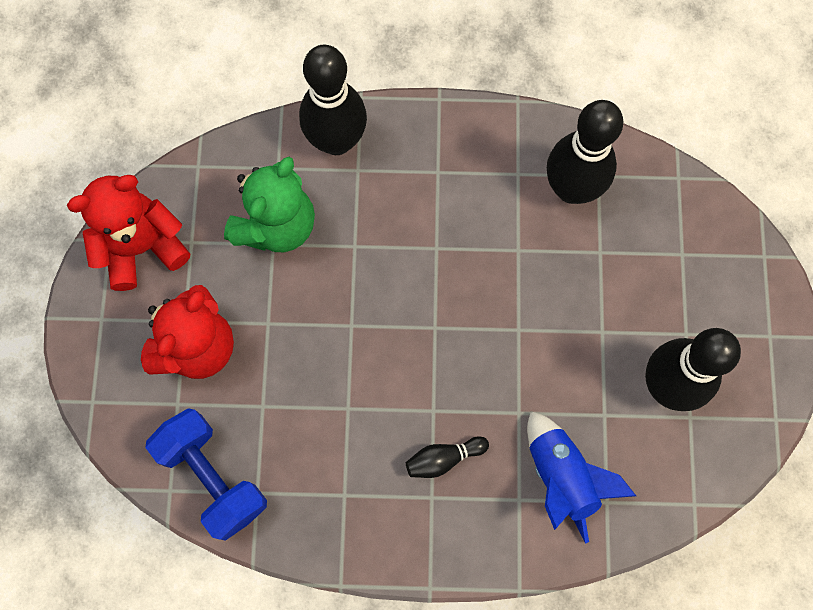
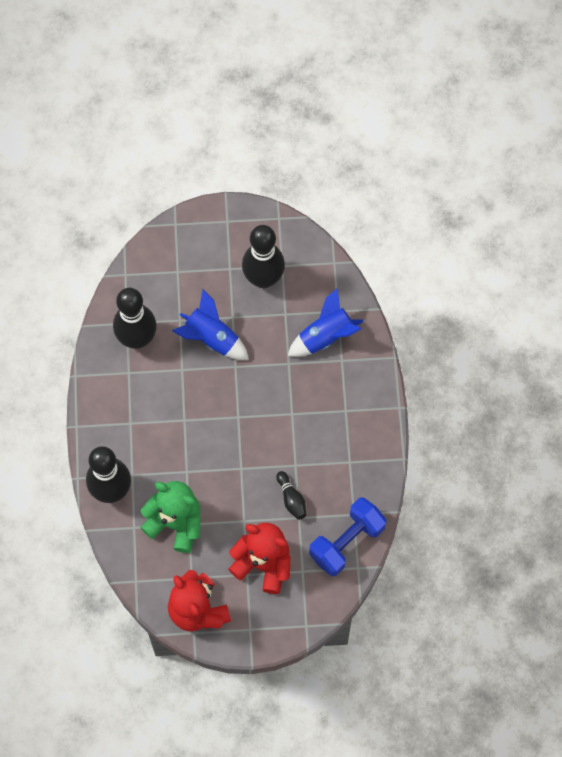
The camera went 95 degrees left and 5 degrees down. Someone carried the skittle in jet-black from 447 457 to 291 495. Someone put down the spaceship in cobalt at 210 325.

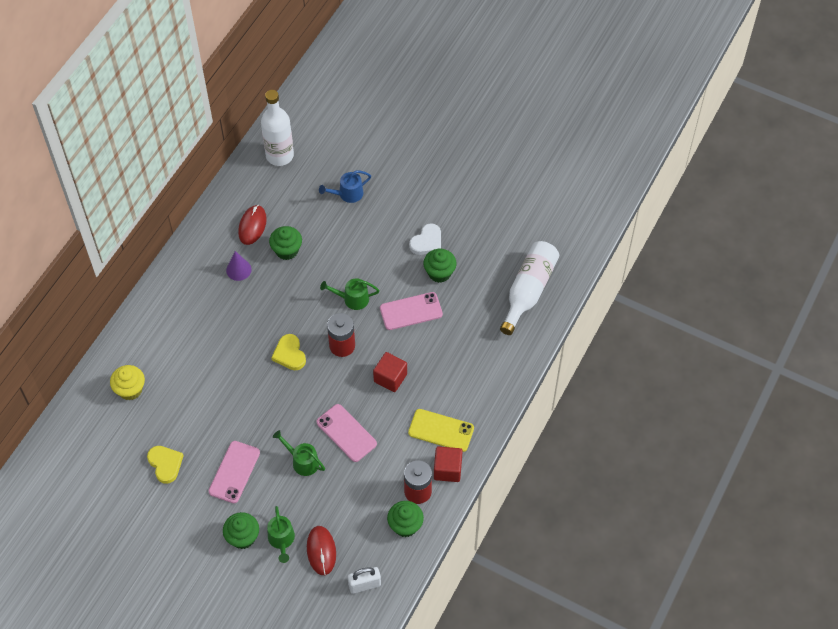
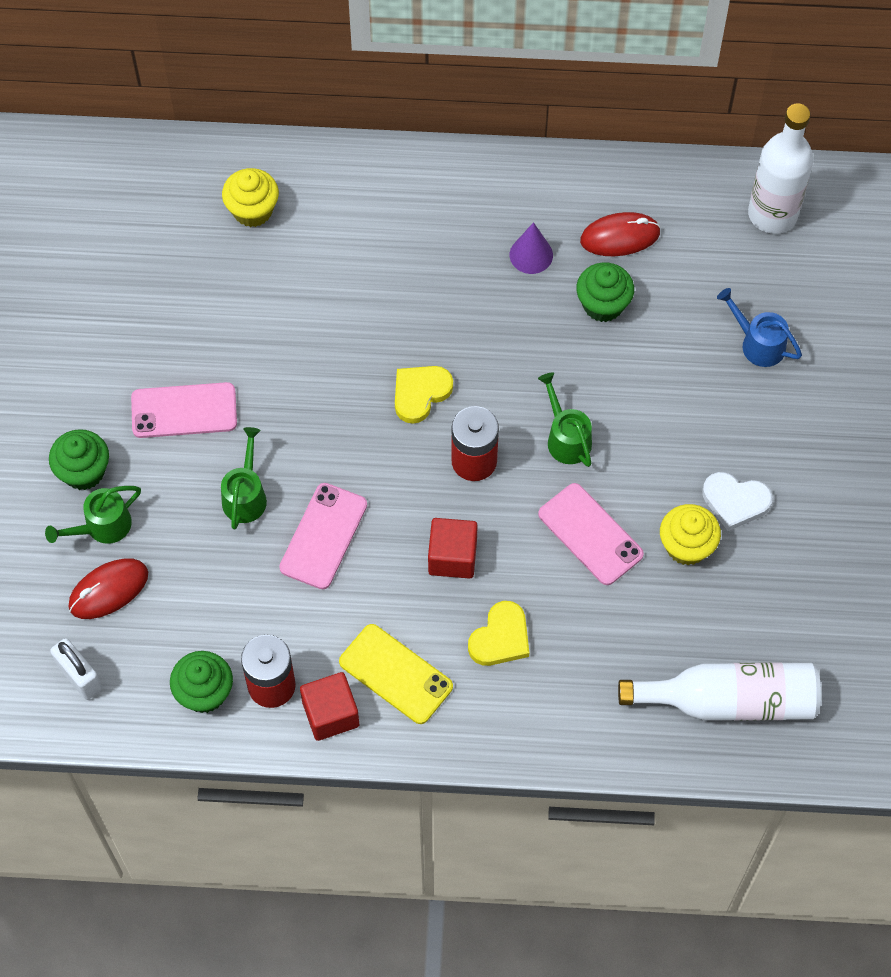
The camera went 65 degrees right and 5 degrees up. Someone repainted the muffin in green at 440 266, which became the muffin in bright yellow at 690 534. Someone rotated the mobile phone in bright yellow at 441 430 by 45 degrees counterclockwise. Someone carried the heart in bright yellow from 165 465 to 498 633.

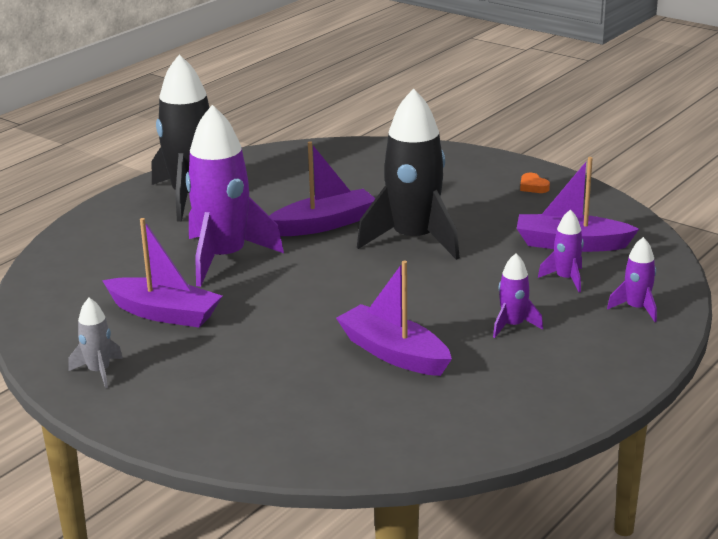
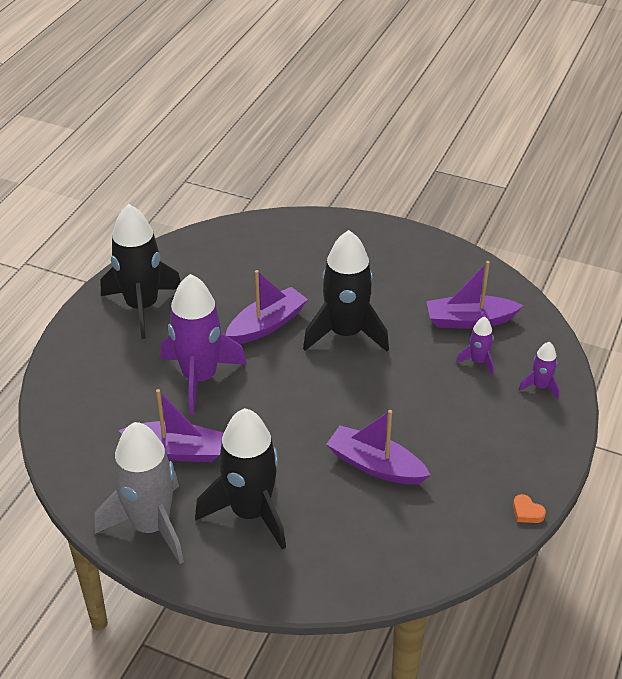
The camera went 15 degrees left and 15 degrees up. Someone carried the heart in bright orange from 535 183 to 529 508. Someone took away the spaceship in violet at 518 295. Someone scaled the spaceship in grey at 95 343 by 2.20. Someone put down the spaceship in jet-black at 240 479.

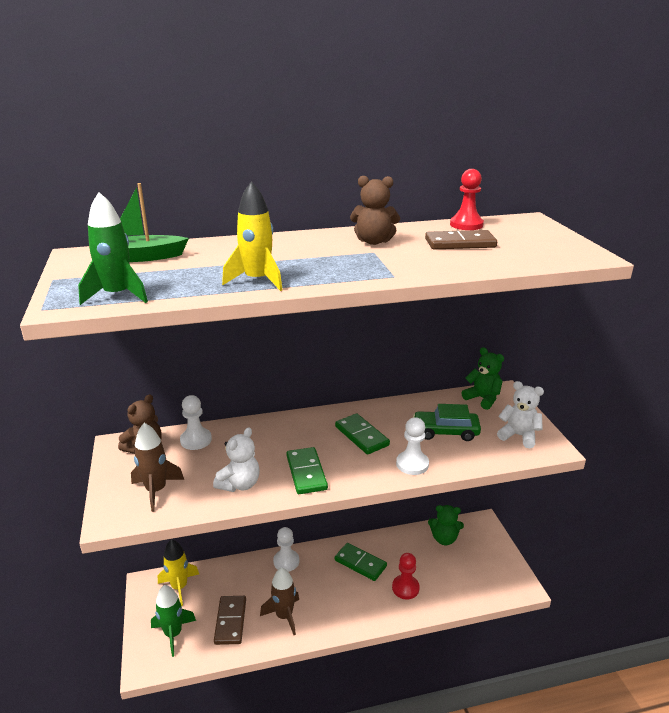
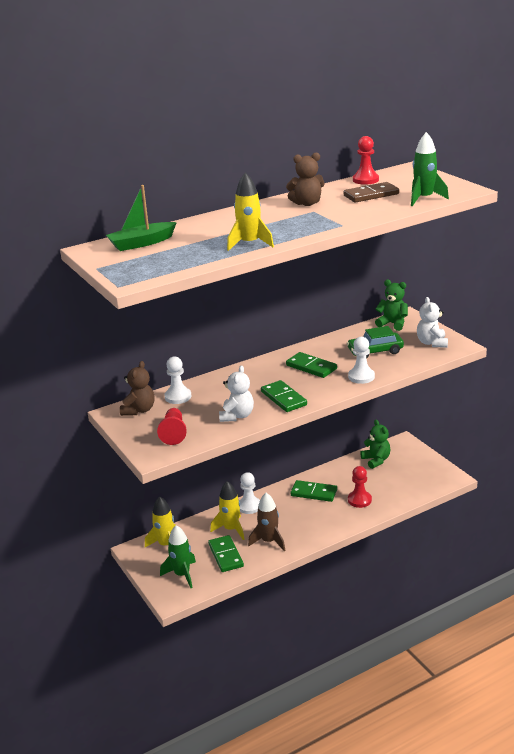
The camera went 15 degrees left and 0 degrees up. Someone carried the spaceship in green from 113 248 to 430 169. Someone rotated the stuffed bear in snow-white at 520 414 by 105 degrees counterclockwise. Someone swapped the spaceship in brown at 157 467 for the chess pawn in scarlet at 172 426. Someone rotated the stuffed bear in green at 446 525 by 105 degrees counterclockwise. Someone repainted the domino tile in brown at 230 620, which became the domino tile in green at 226 553. Someone put down the spaceship in bright yellow at 227 510.

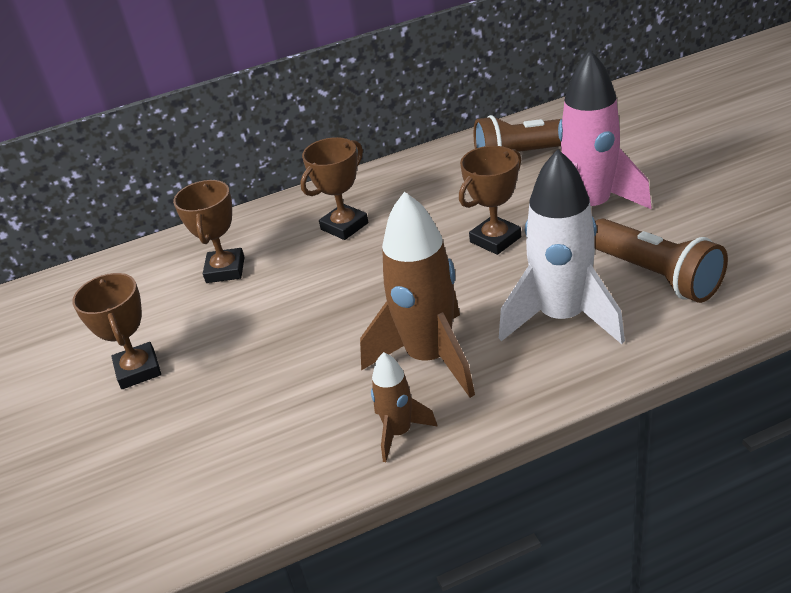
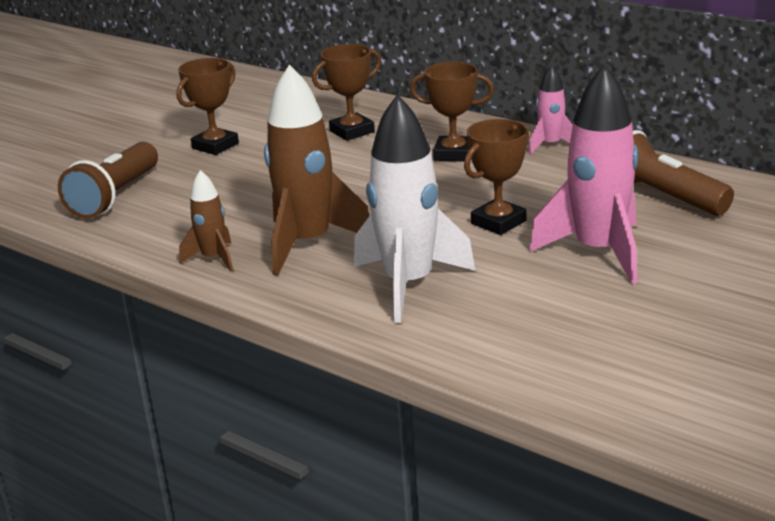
The camera went 55 degrees right and 10 degrees down. Someone rotated the award cup in brown at 490 200 by 60 degrees counterclockwise. Someone carried the torch in brown from 661 261 to 108 180. Someone put down the spaceship in rose-pink at 551 109.

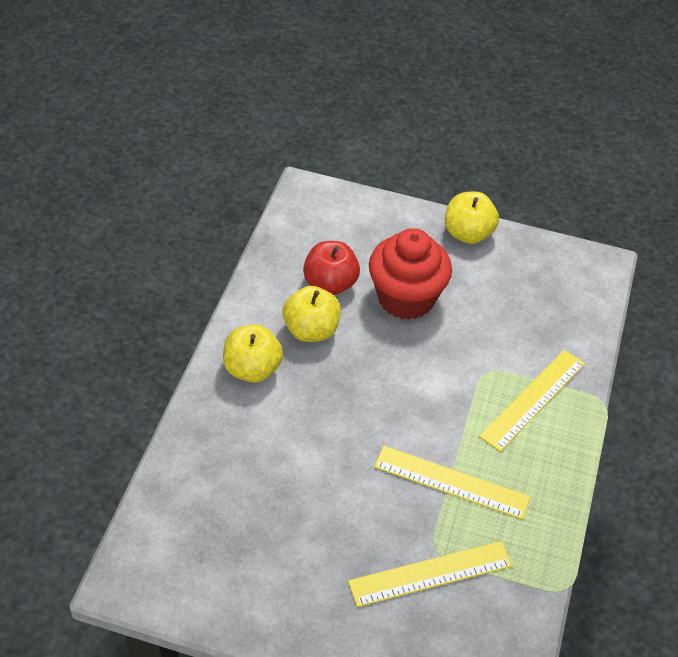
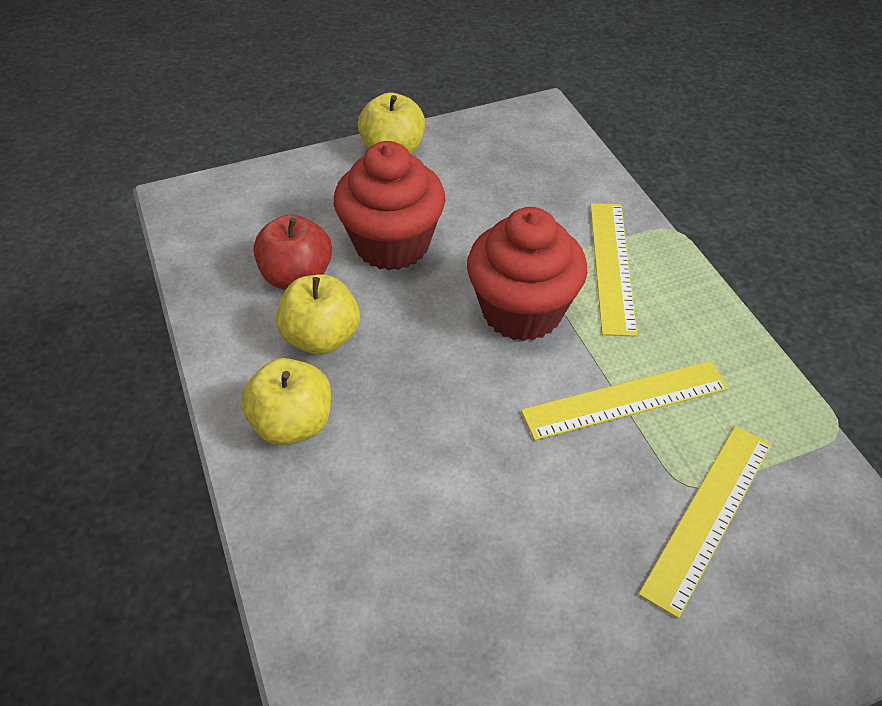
The camera went 35 degrees left and 0 degrees up. Someone put down the muffin in scarlet at 527 274.

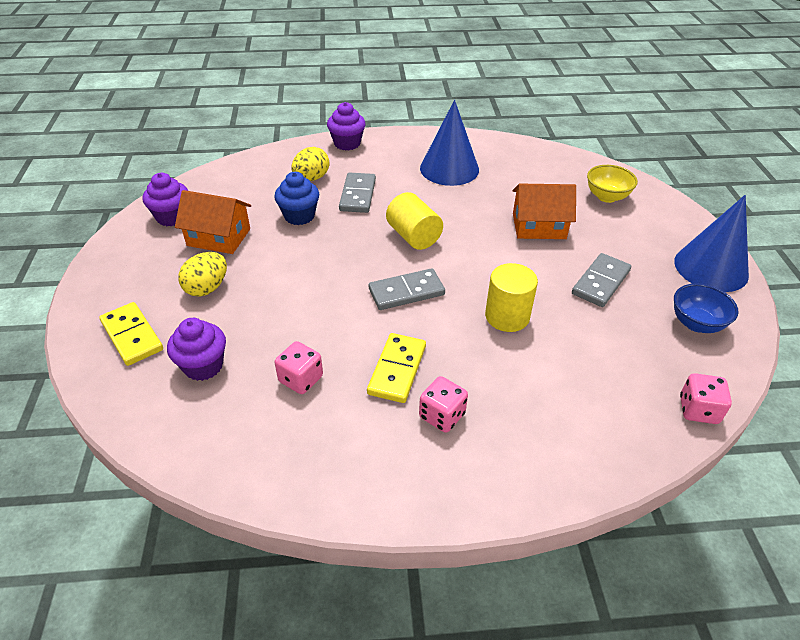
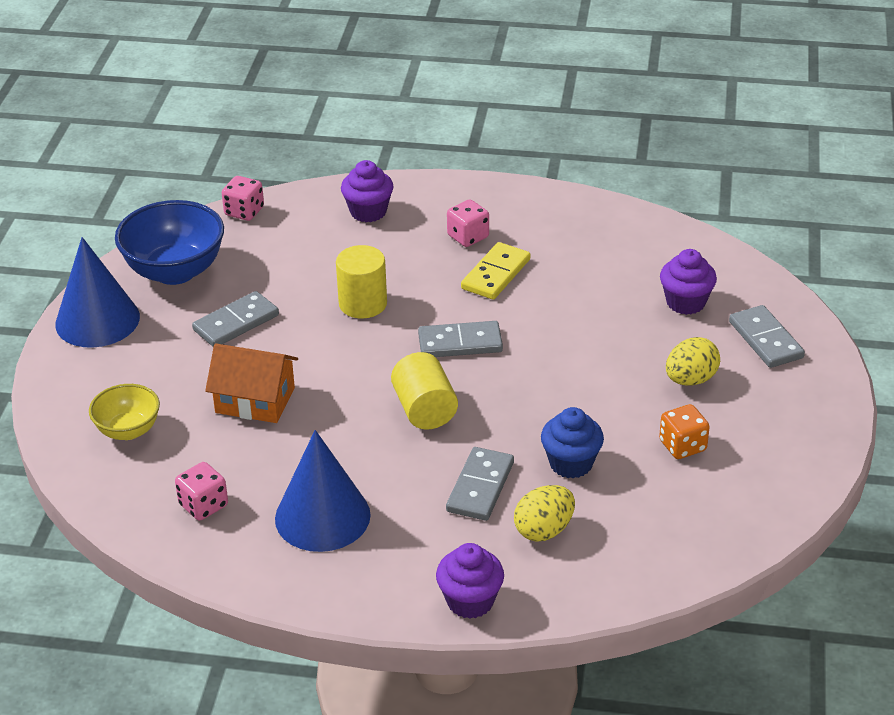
The camera went 165 degrees left and 5 degrees down. Someone carried the muffin in violet from 165 199 to 367 191. Someone swapped the cottage in bright orange at 213 222 for the dice in bright orange at 684 431. Someone scaled the bowl in cobalt at 706 308 by 1.71. Someone repainted the domino tile in bright yellow at 131 334, which became the domino tile in grey at 767 336. Someone carried the dice in rose-pink from 299 367 to 201 491.

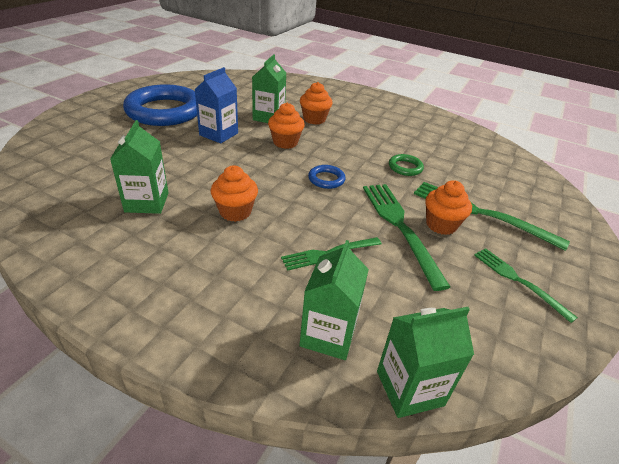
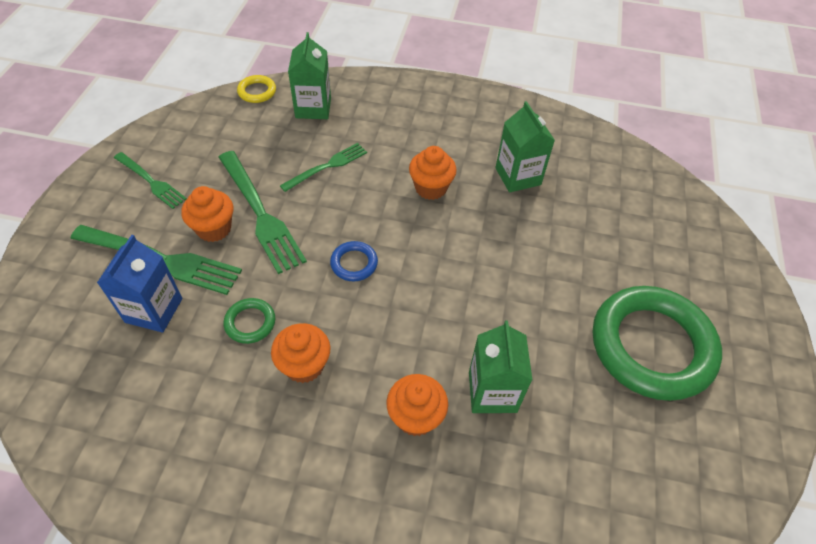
The camera went 165 degrees right and 15 degrees up. Someone carried the milk carton in cobalt from 216 105 to 140 284. Someone repainted the hoop in cobalt at 160 105, which became the hoop in green at 657 343. Someone carried the muffin in bright orange from 286 125 to 300 353. Someone swapped the milk carton in green at 425 362 for the hoop in bright yellow at 256 89.

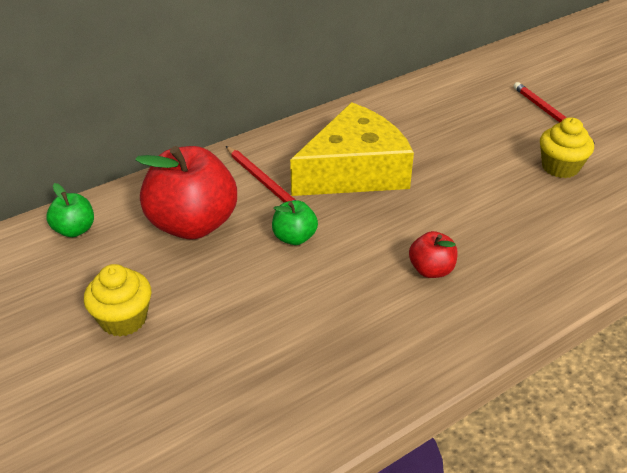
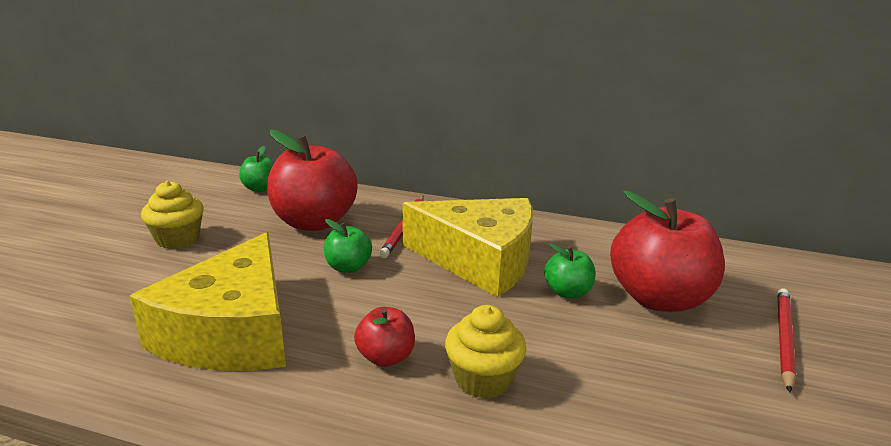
The camera went 50 degrees right and 15 degrees down. Someone carried the muffin in bright yellow from 567 147 to 486 352. Someone put down the apple fruit in scarlet at 667 251. Someone put down the piece of cheese in bright yellow at 207 301. Someone put down the apple fruit in green at 569 270.

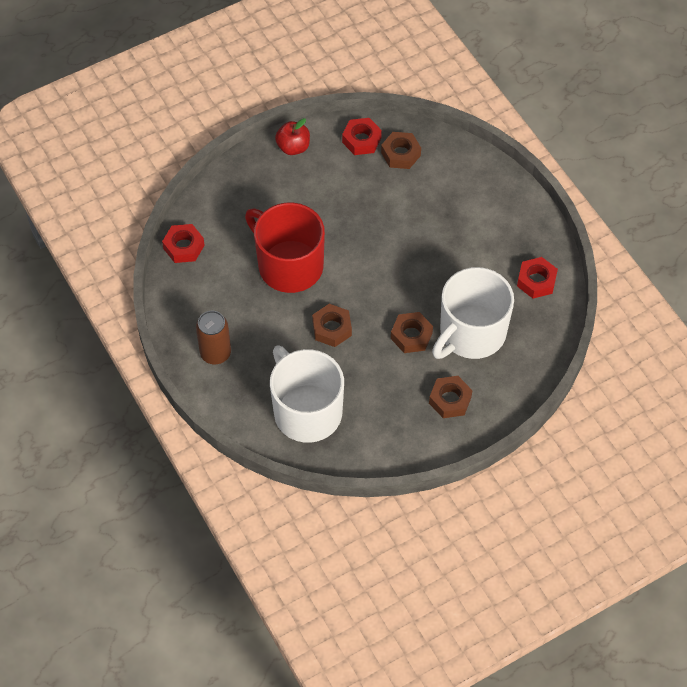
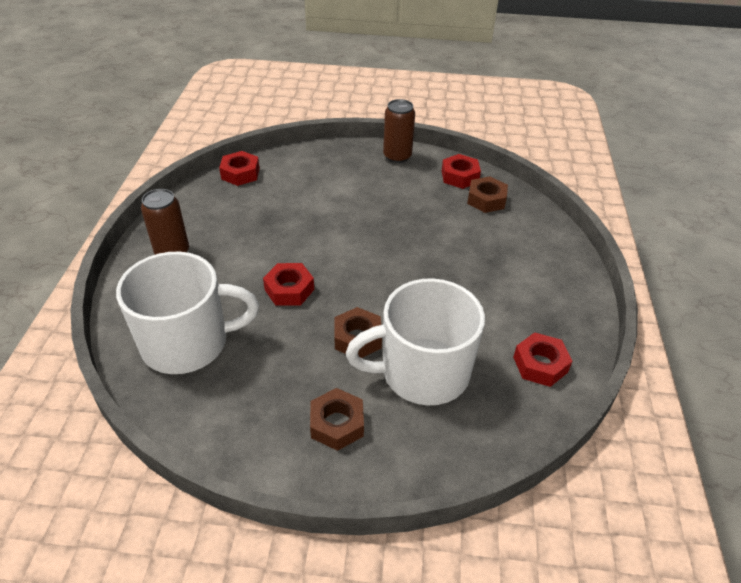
The camera went 35 degrees right and 15 degrees down. Someone swapped the apple fruit in scarlet at 292 136 for the soda can in brown at 399 131. Someone took away the coffee mug in scarlet at 285 247. Someone repainted the hex nut in brown at 332 325, which became the hex nut in scarlet at 288 284. Someone rotated the coffee mug in snow-white at 307 394 by 75 degrees clockwise.

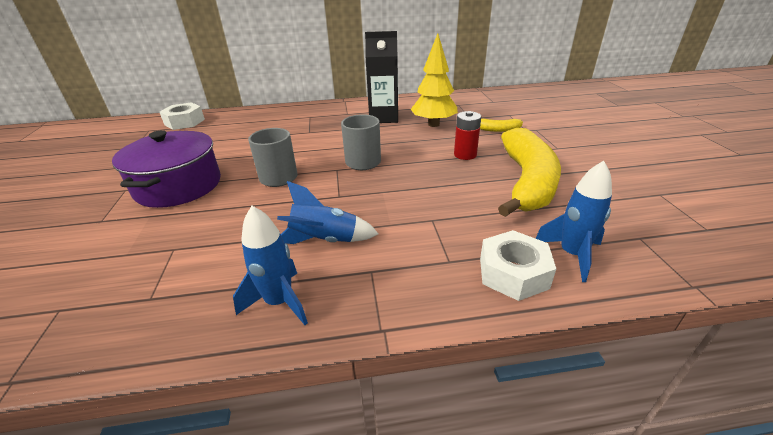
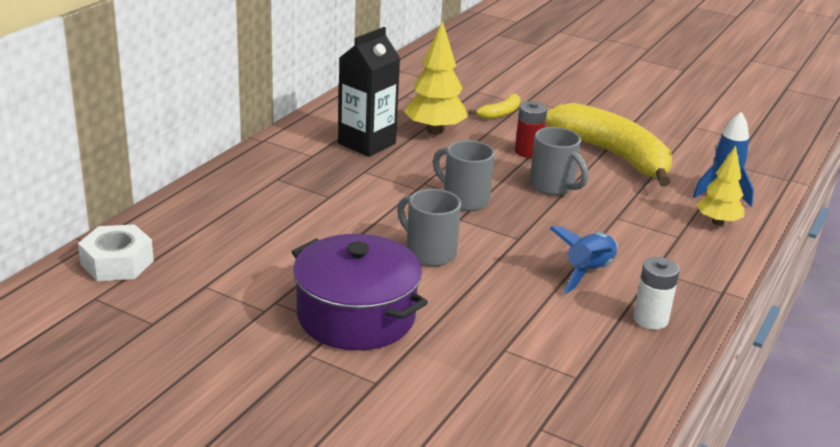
The camera went 55 degrees left and 5 degrees down. Someone swapped the spaceship in cobalt at 270 265 for the AA battery in snow-white at 656 293. Someone swapped the hex nut in snow-white at 518 265 for the toy tree in bright yellow at 720 185. Someone put down the coffee mug in grey at 558 161.

